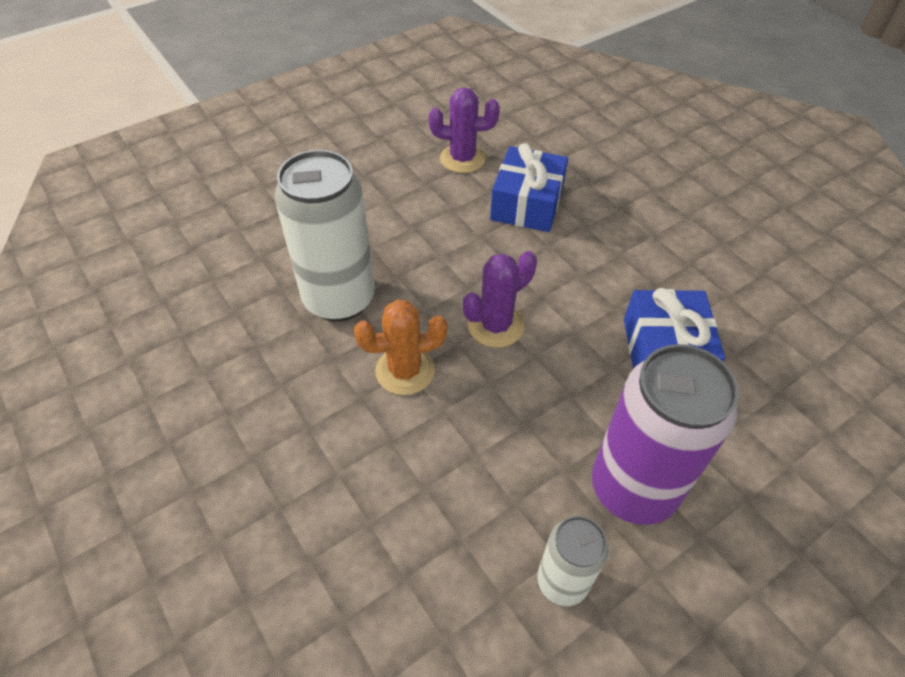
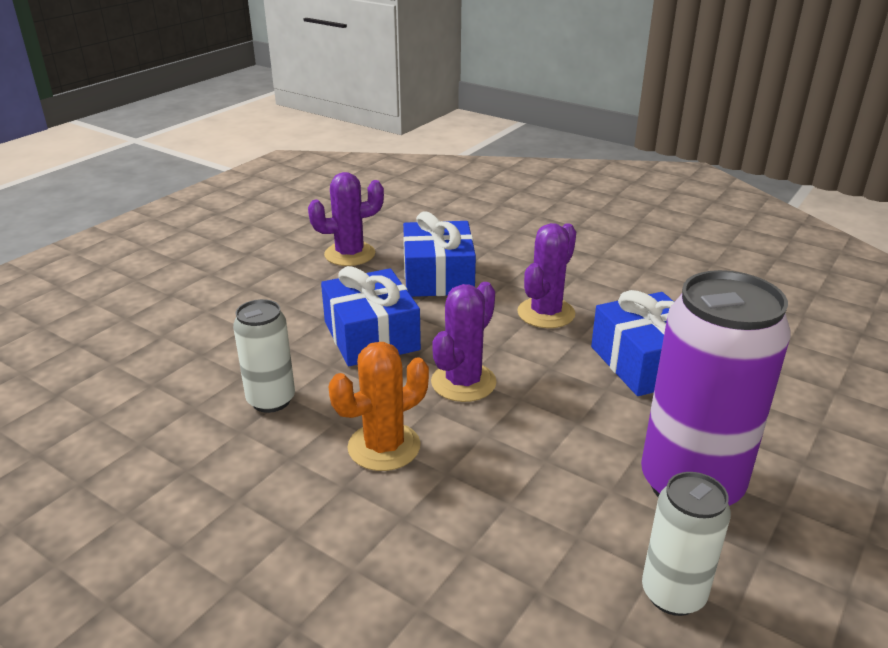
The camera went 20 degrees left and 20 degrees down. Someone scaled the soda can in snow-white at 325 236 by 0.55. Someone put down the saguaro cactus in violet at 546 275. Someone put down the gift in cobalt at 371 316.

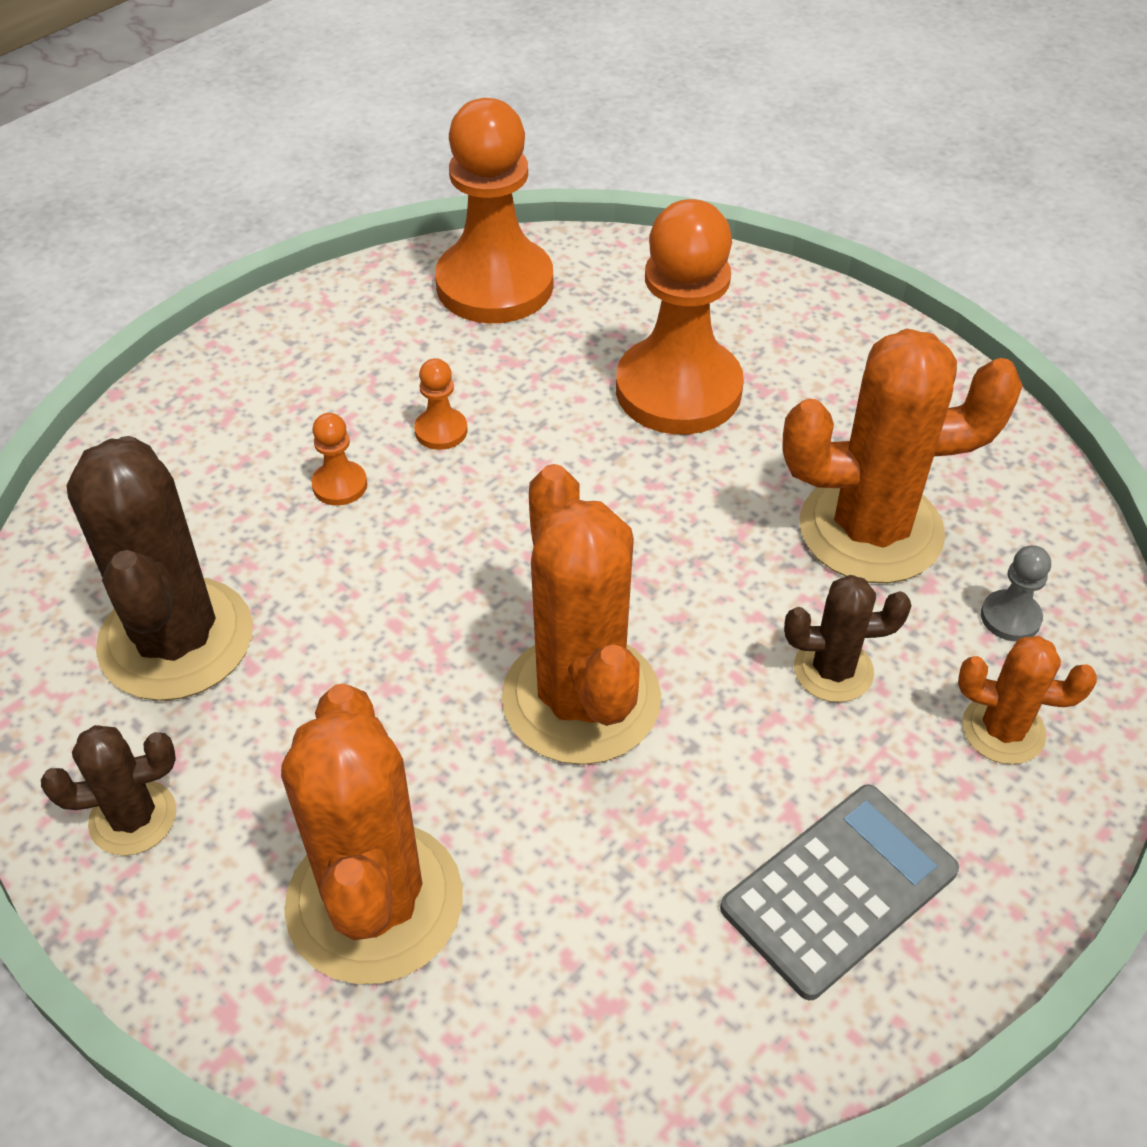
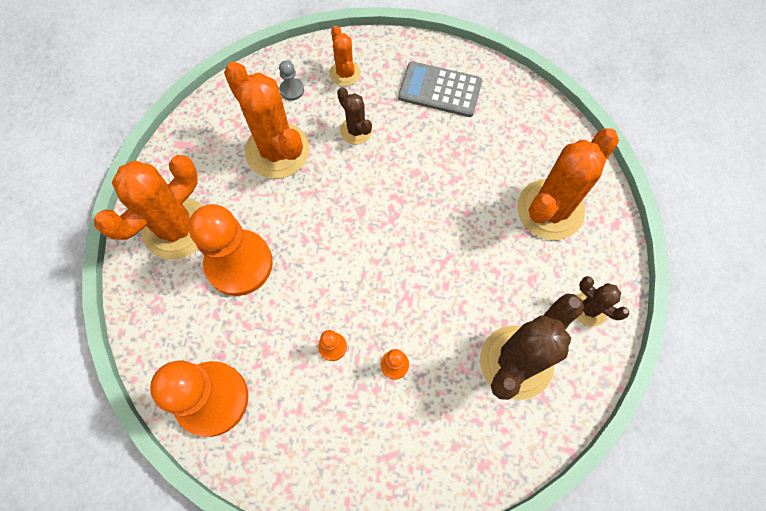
The camera went 125 degrees left and 20 degrees up. Someone carried the saguaro cactus in bright orange from 581 614 to 148 207.

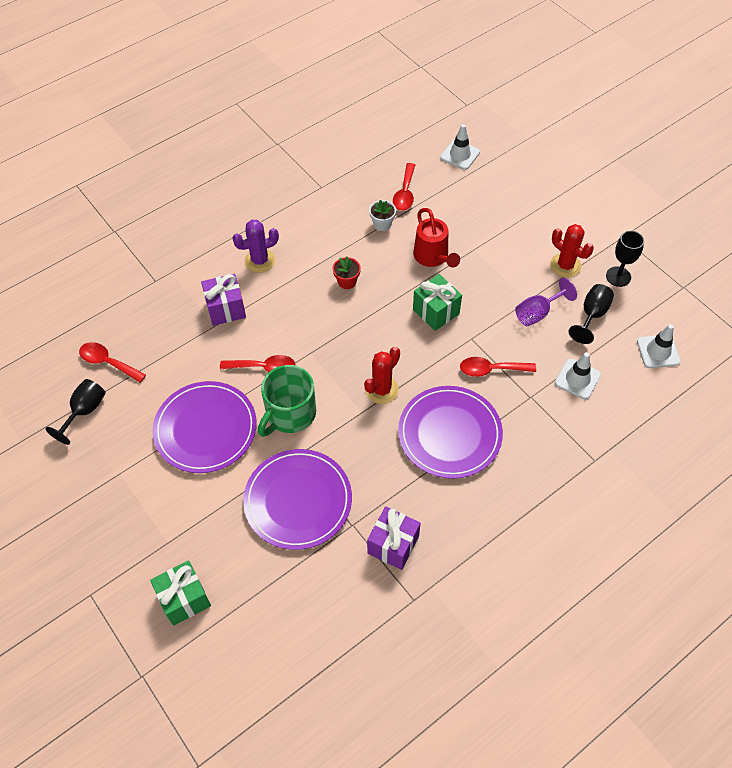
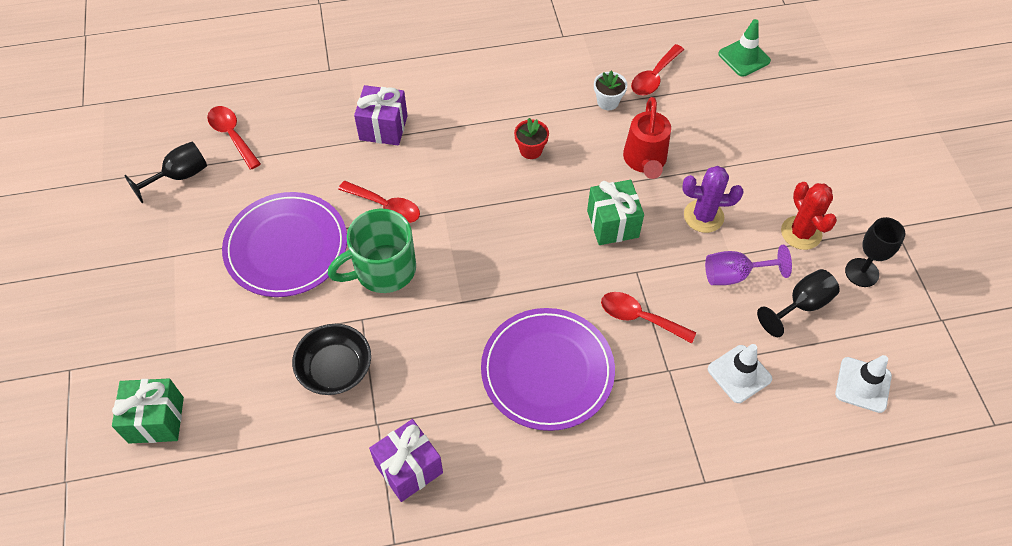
The camera went 25 degrees right and 0 degrees up. Someone repainted the safety cone in snow-white at 460 147, which became the safety cone in green at 744 48. Someone carried the saguaro cactus in violet from 256 246 to 712 199. Someone took away the saguaro cactus in scarlet at 382 375. Someone swapped the flat dish in violet at 297 499 for the bowl in jet-black at 331 359.

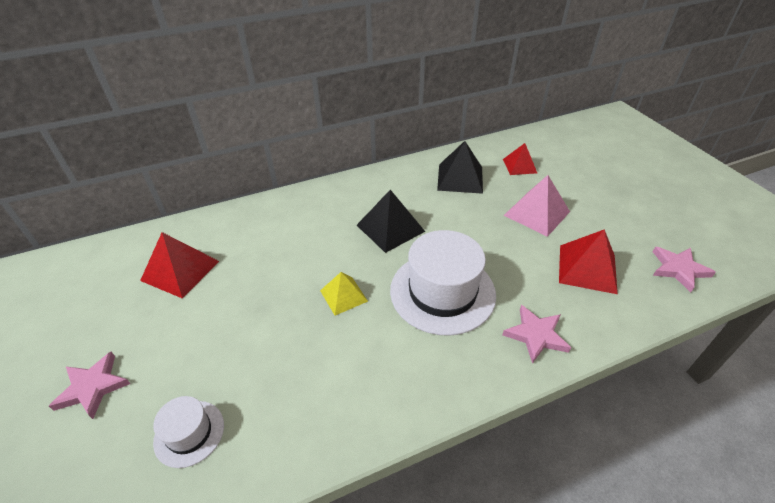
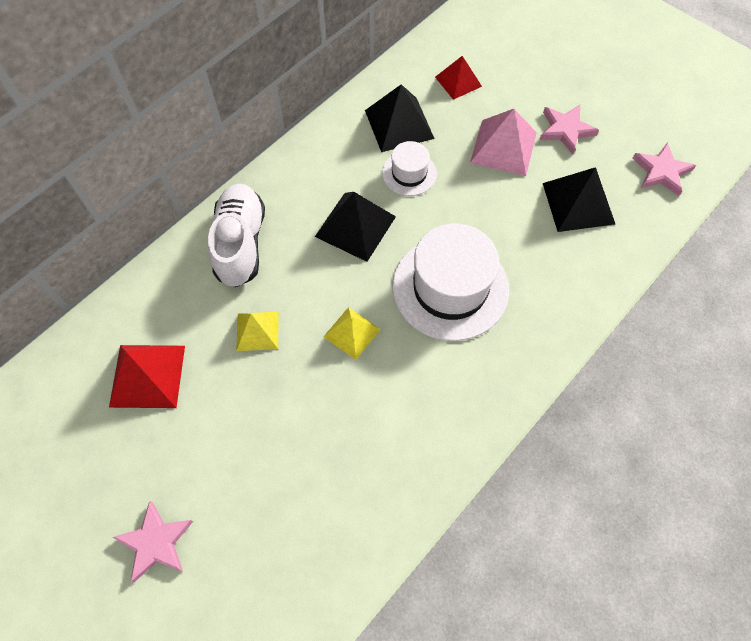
The camera went 25 degrees left and 20 degrees up. Someone repainted the pyramid in scarlet at 588 261, which became the pyramid in jet-black at 579 199. Someone carried the star shape in rose-pink from 537 334 to 569 130. Someone carried the hat in snow-white from 188 432 to 409 168. Someone put down the lace-up shoe in snow-white at 236 235. Someone put down the pyramid in bright yellow at 257 331.

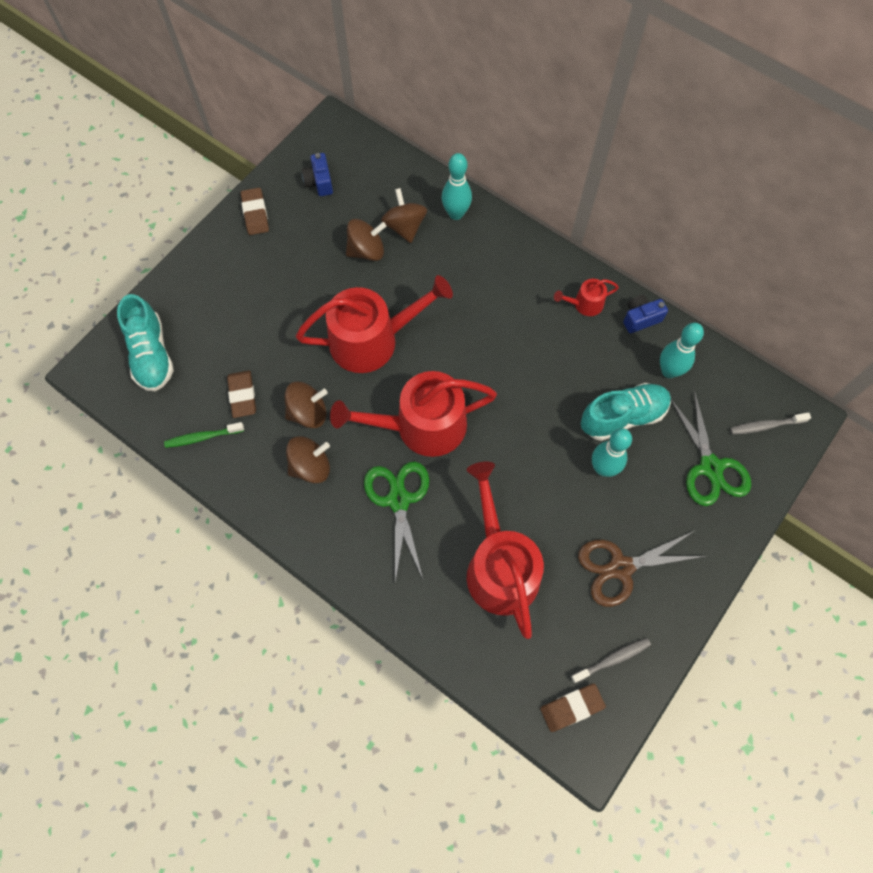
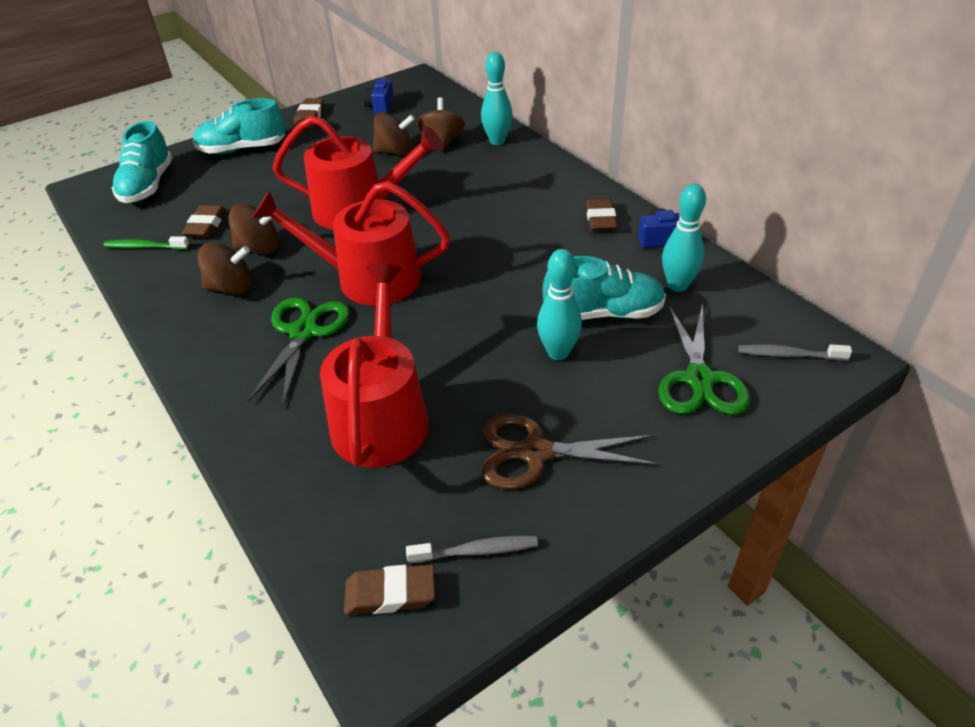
The camera went 20 degrees right and 25 degrees down. Someone swapped the watering can in scarlet at 586 297 for the gum eraser in brown at 602 214. Someone put down the lace-up shoe in teal at 239 126.

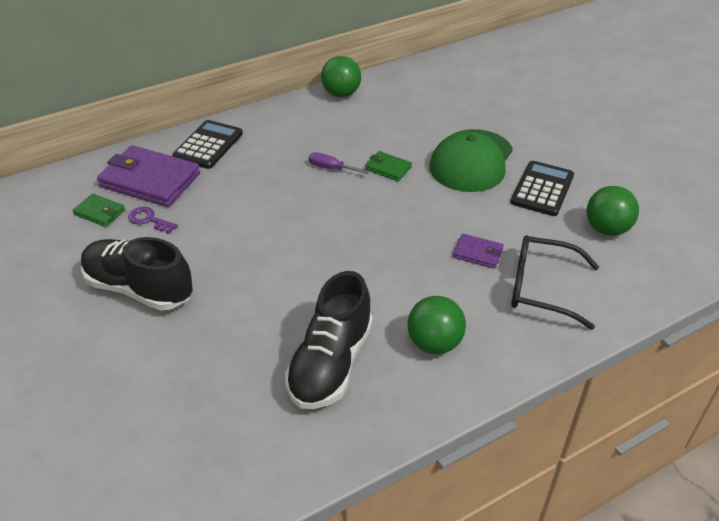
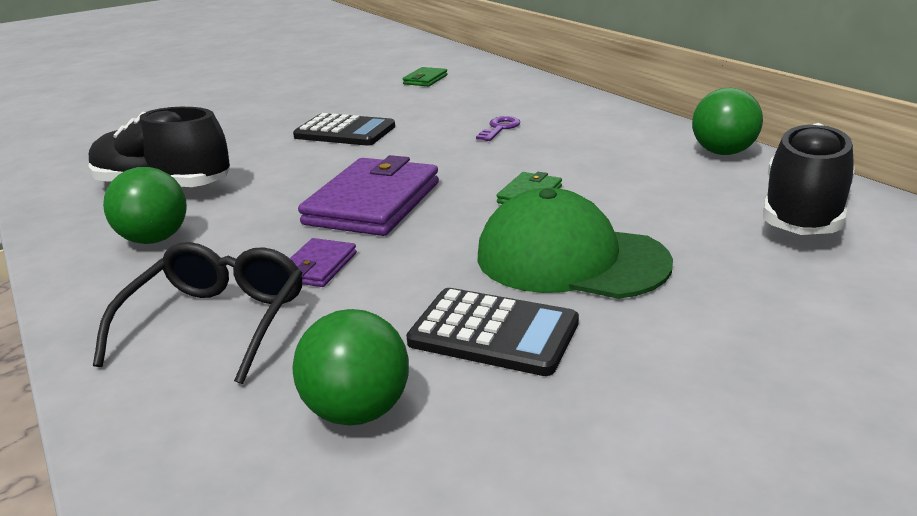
The camera went 90 degrees right and 15 degrees down. Someone carried the adding machine in jet-black from 207 144 to 344 129. Someone carried the wallet in violet from 148 176 to 368 195. Someone took away the screwdriver in violet at 338 163. Someone carried the latchkey in violet from 153 220 to 498 128. Someone carried the lace-up shoe in jet-black from 137 274 to 809 179.

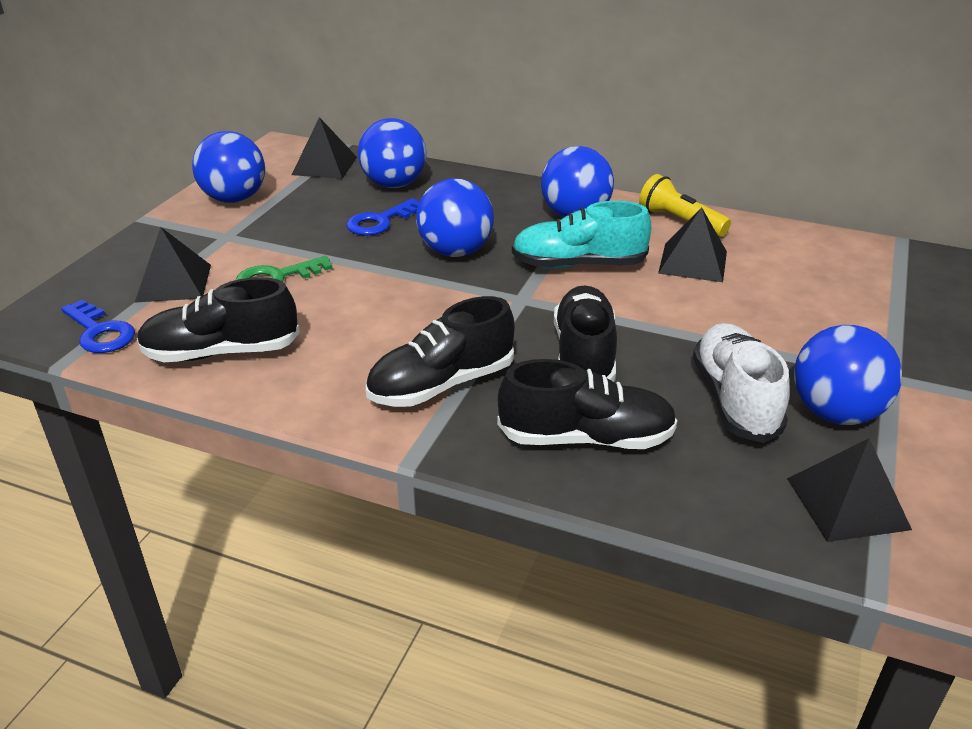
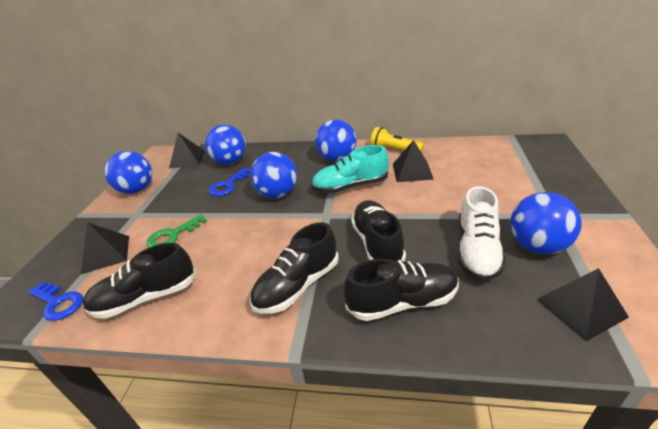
The camera went 10 degrees left and 0 degrees up. Someone rotated the lace-up shoe in snow-white at 741 383 by 150 degrees counterclockwise.

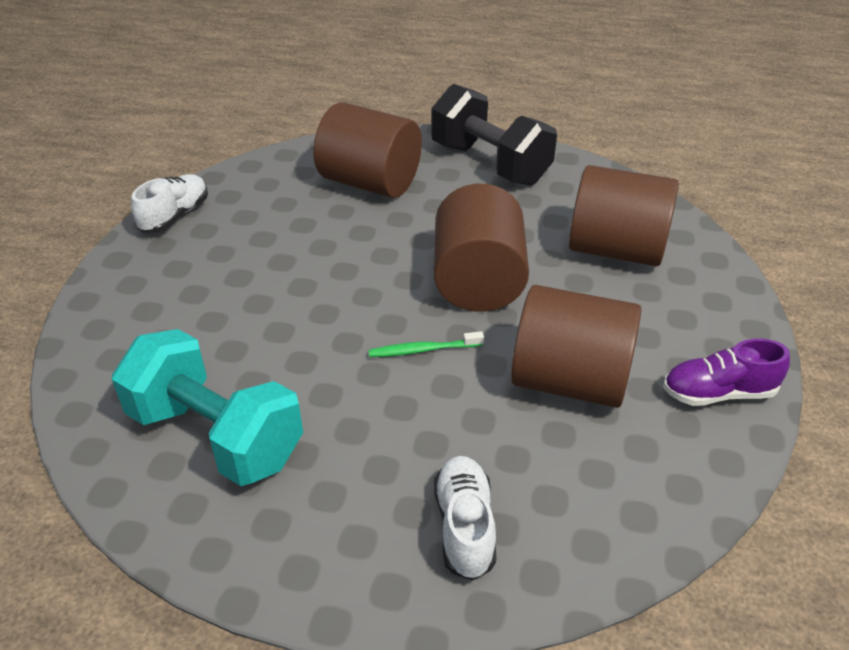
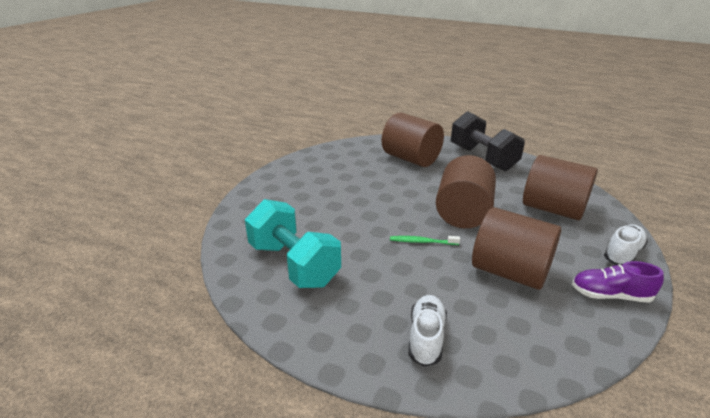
The camera went 15 degrees right and 10 degrees down. Someone carried the lace-up shoe in snow-white from 169 203 to 626 245.

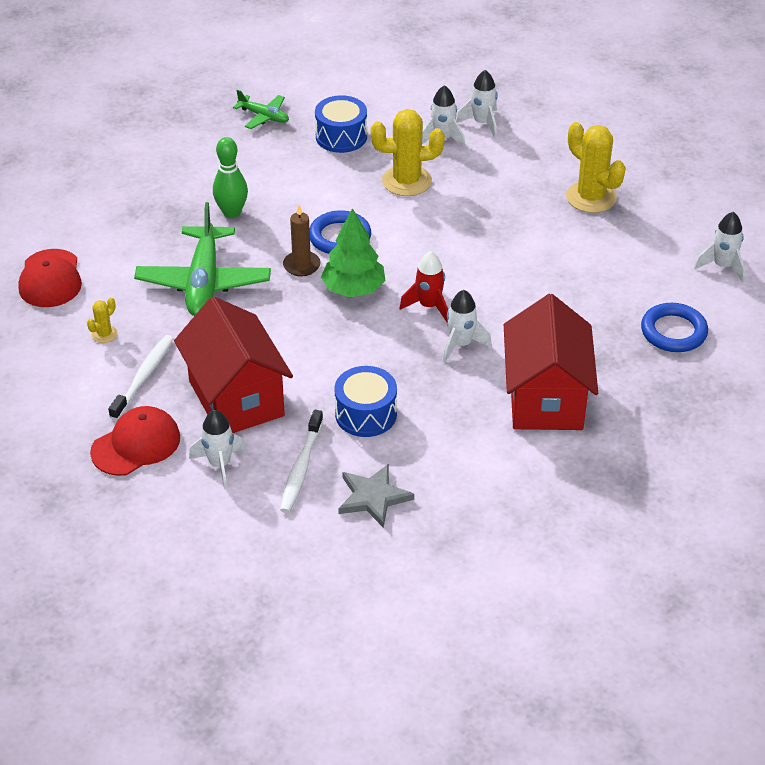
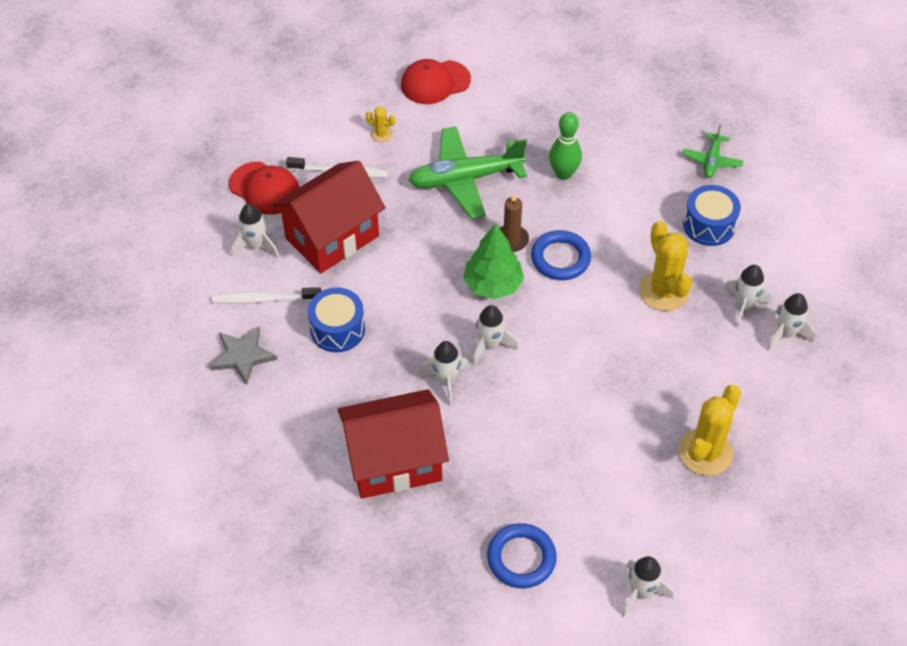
The camera went 75 degrees right and 10 degrees up. Someone repainted the spaceship in scarlet at 423 286, which became the spaceship in snow-white at 495 335.

